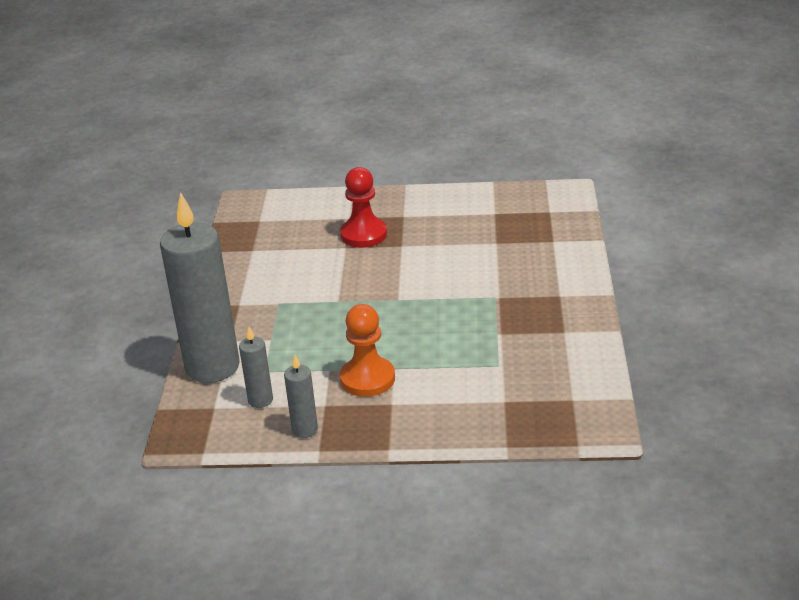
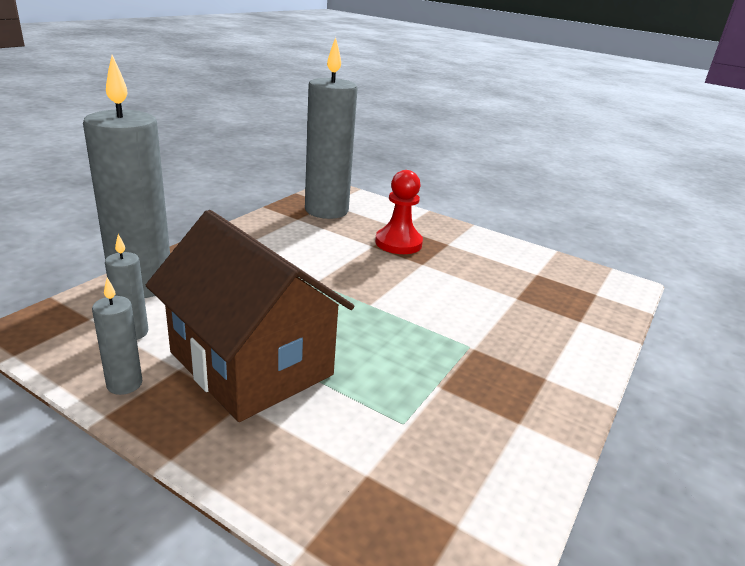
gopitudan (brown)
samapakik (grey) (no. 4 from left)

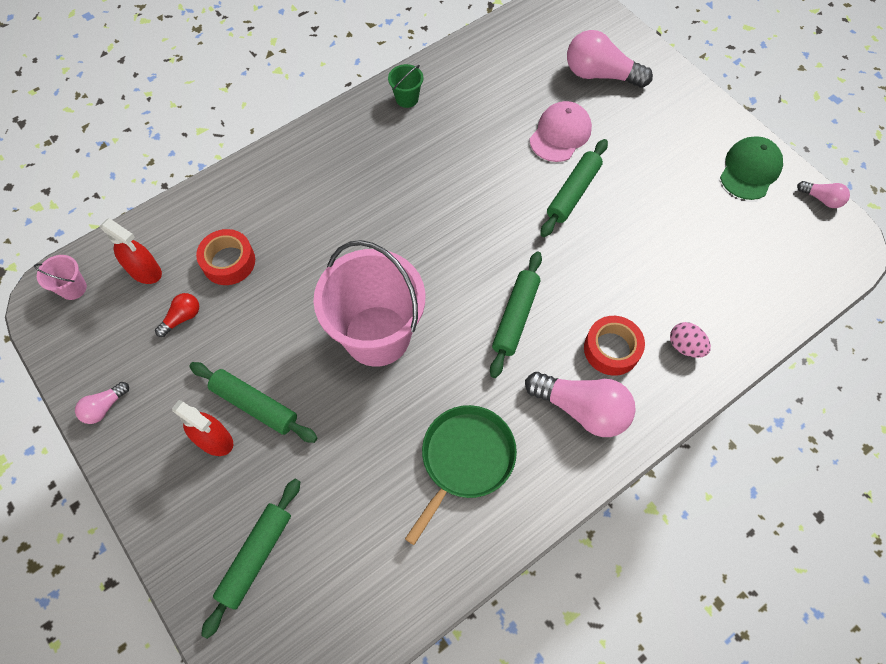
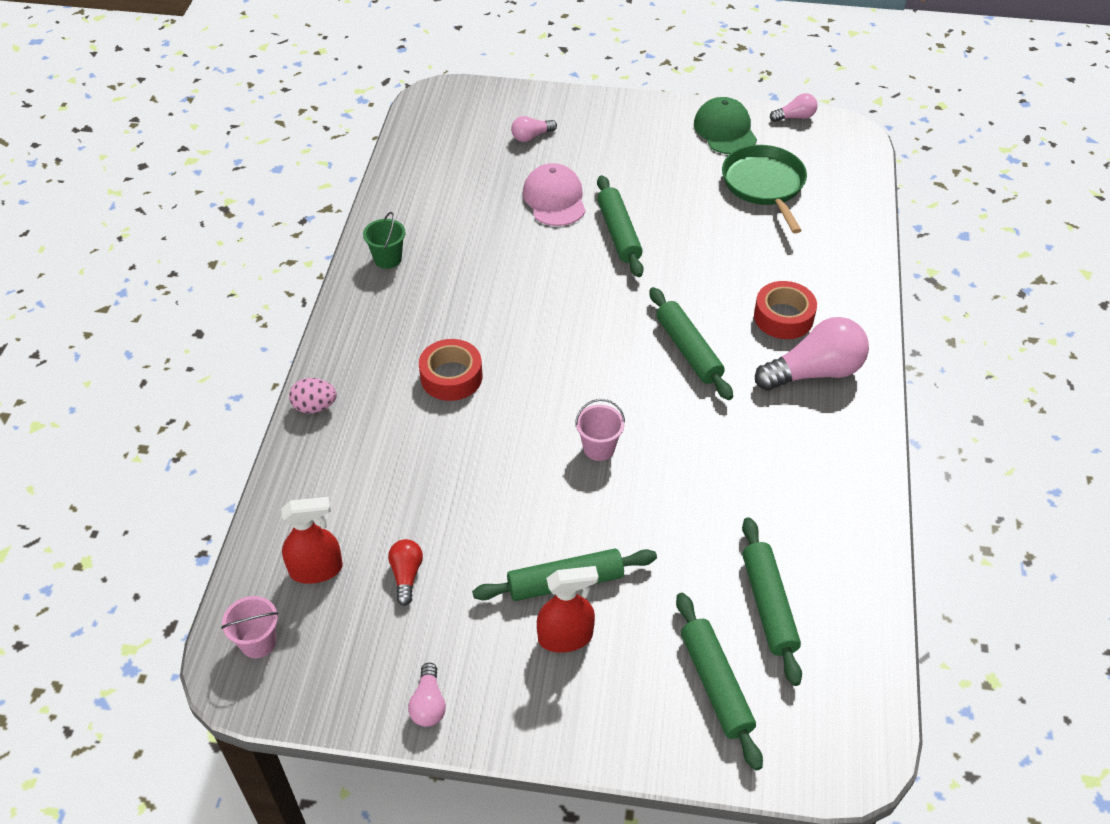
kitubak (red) (no. 1 from left)
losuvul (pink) (no. 2 from left)
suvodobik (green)
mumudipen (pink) (no. 2 from left)
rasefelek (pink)
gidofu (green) (no. 5 from left)

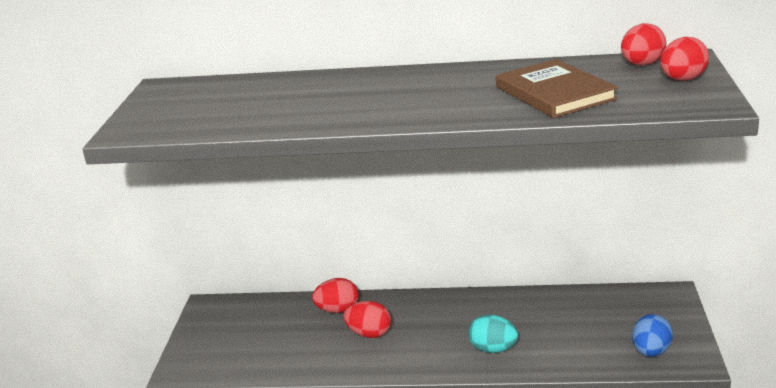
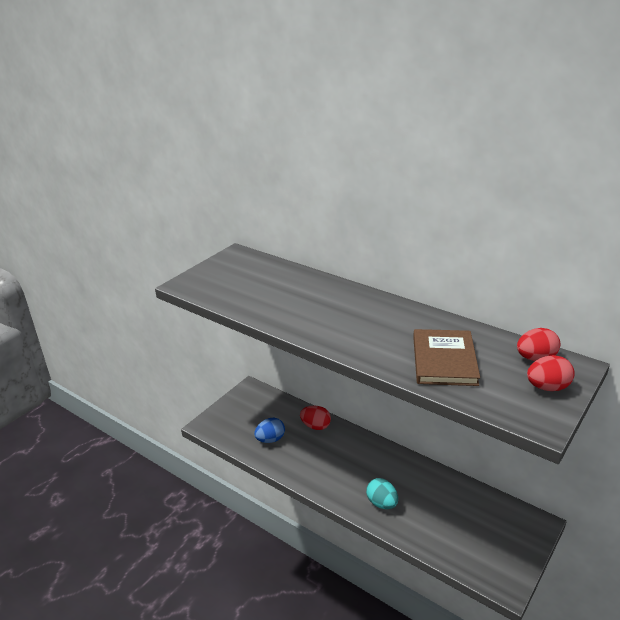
rasefelek (red) (no. 2 from left in the first image)
rasefelek (blue)

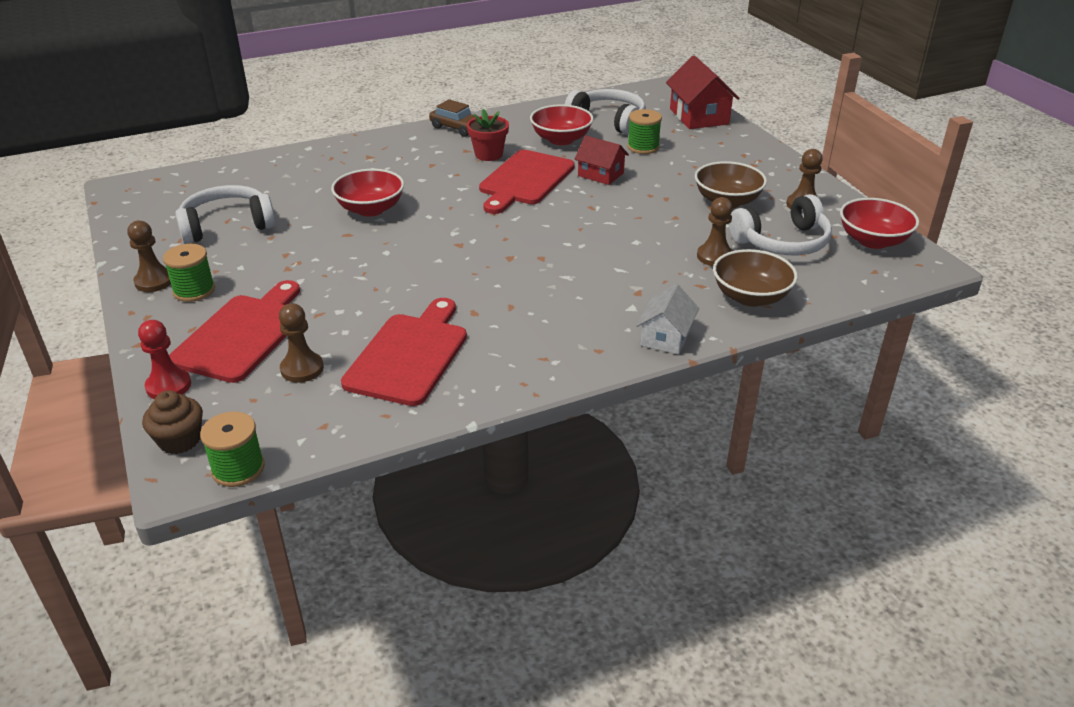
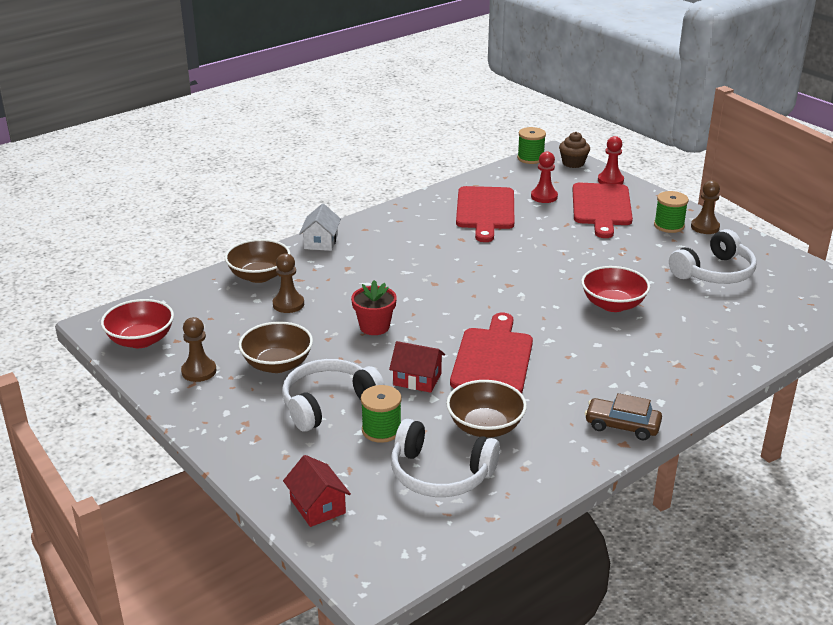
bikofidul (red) (no. 1 from left)
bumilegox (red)
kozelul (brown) (no. 3 from left)
gopitudan (red) (no. 1 from left)
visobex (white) (no. 1 from left)

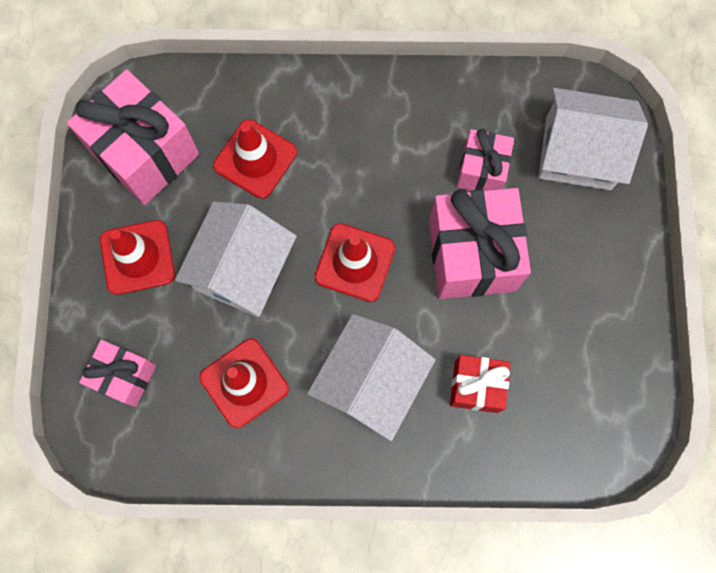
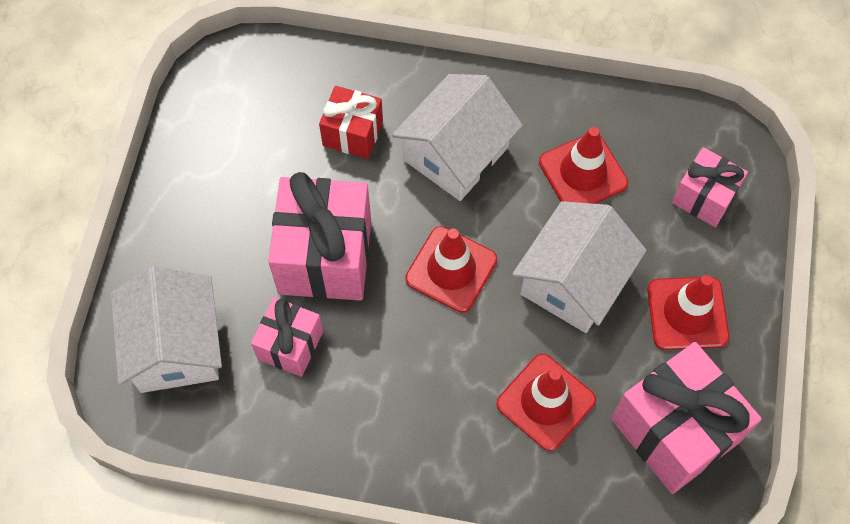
gopitudan (white) (no. 1 from left)

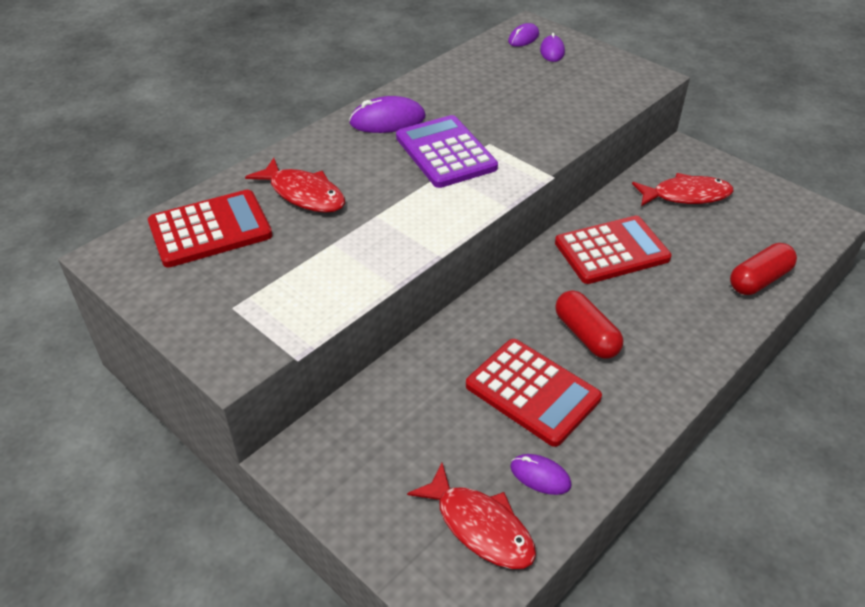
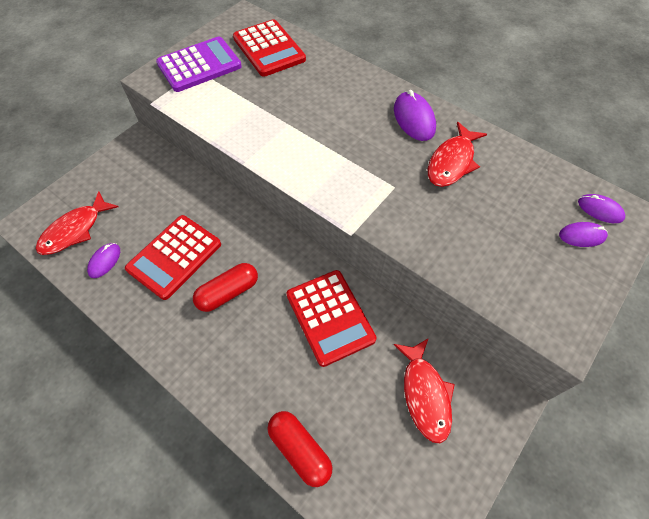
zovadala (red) (no. 3 from left)
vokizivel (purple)

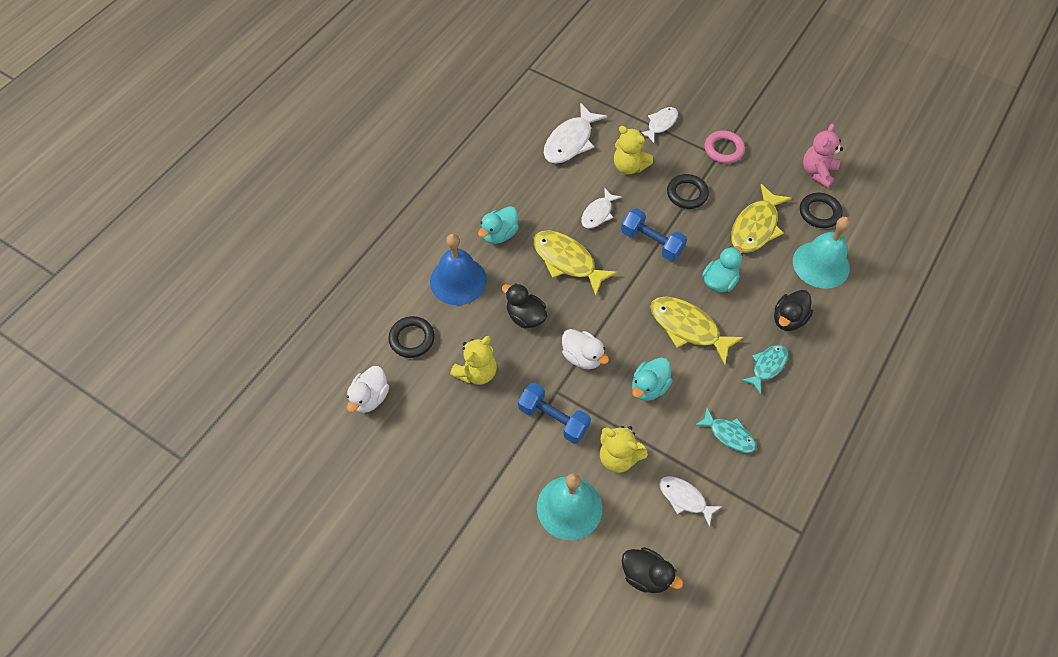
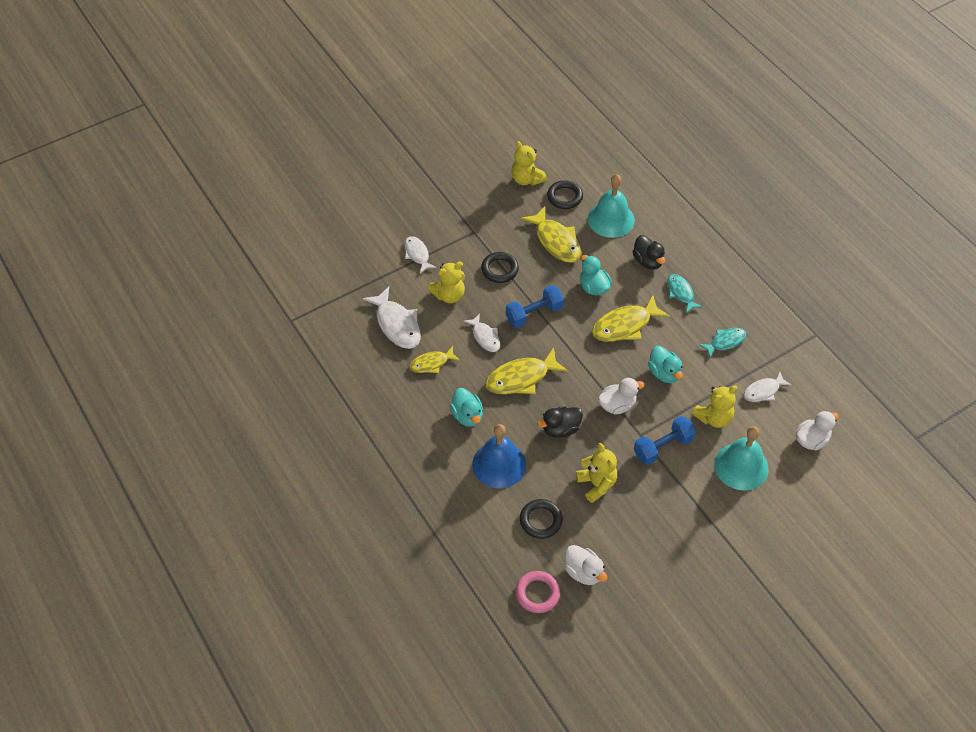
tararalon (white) (no. 3 from left)
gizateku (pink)
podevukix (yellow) (no. 2 from left)
zovadala (yellow) (no. 1 from left)

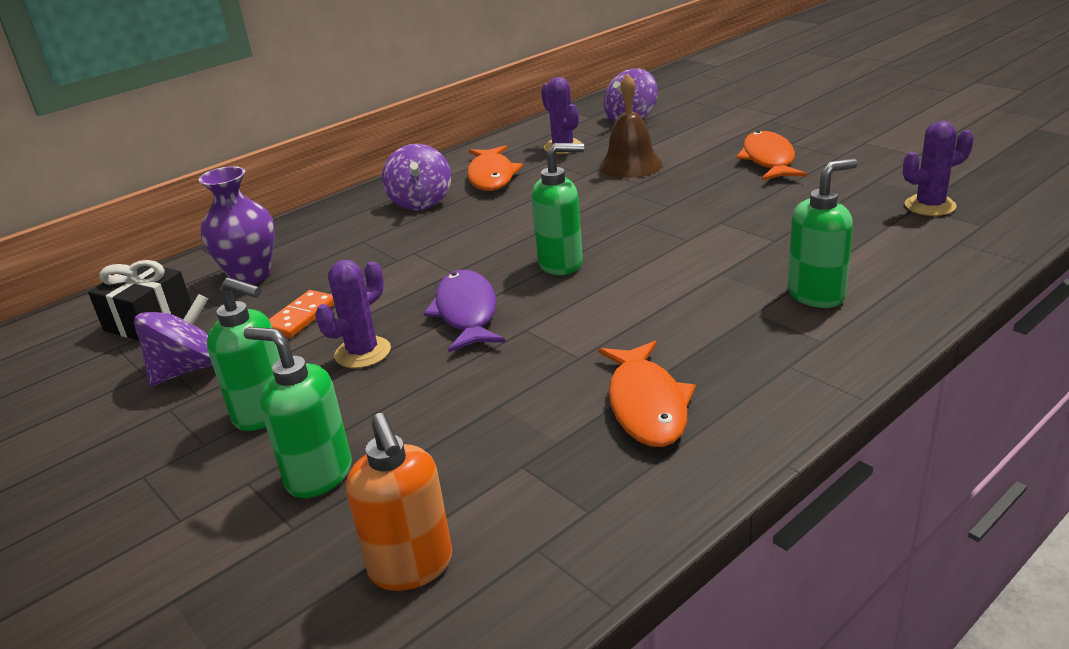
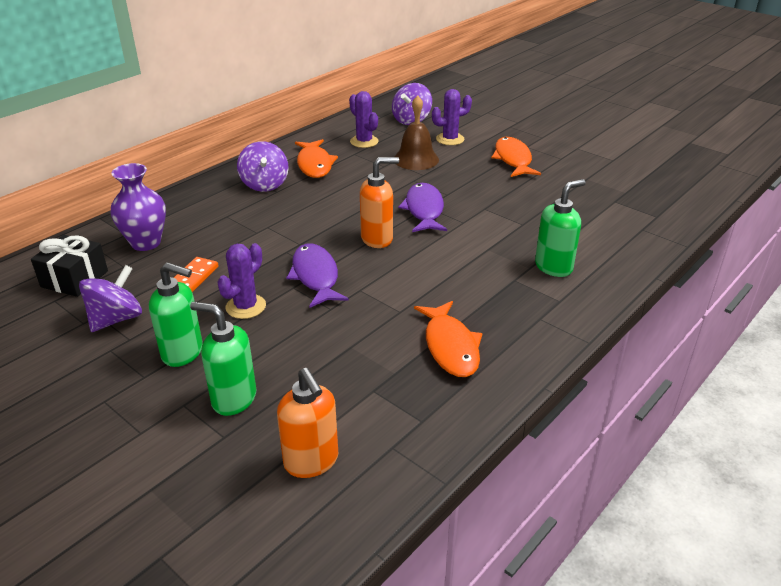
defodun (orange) (no. 2 from left)
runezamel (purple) (no. 3 from left)
zovadala (purple) (no. 2 from left)

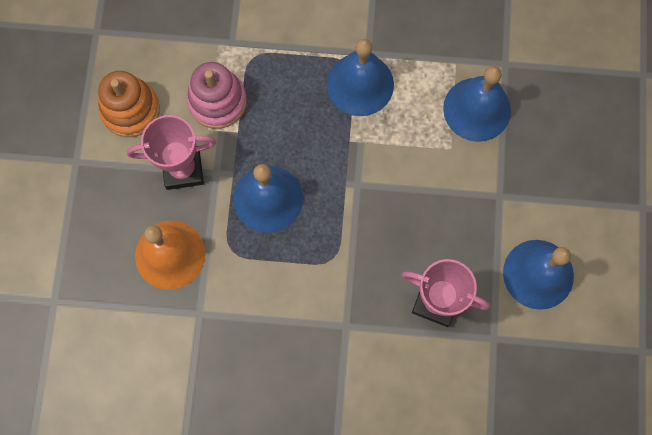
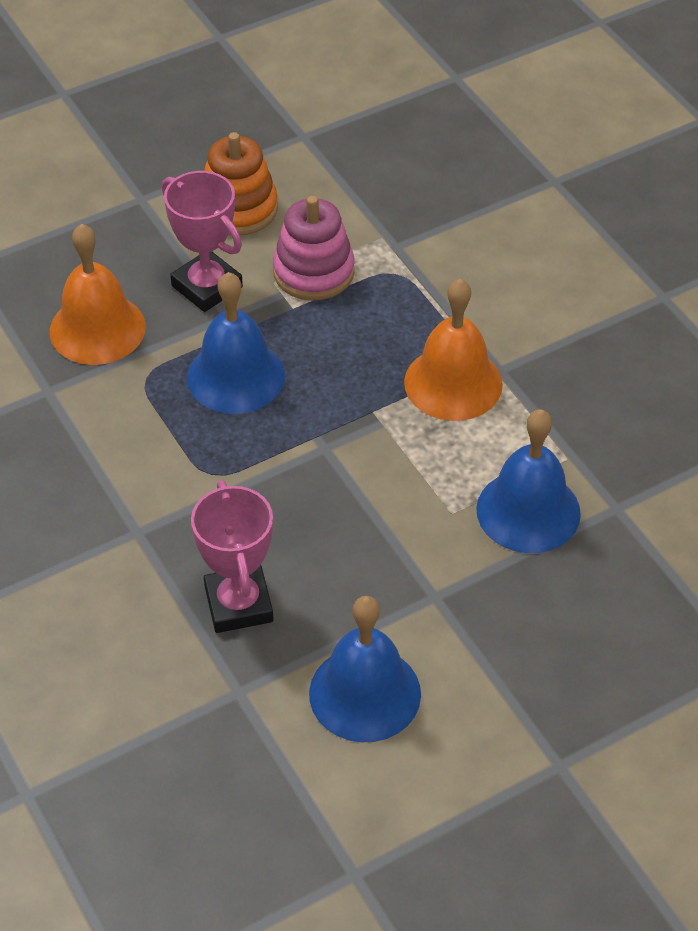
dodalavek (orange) (no. 2 from left)

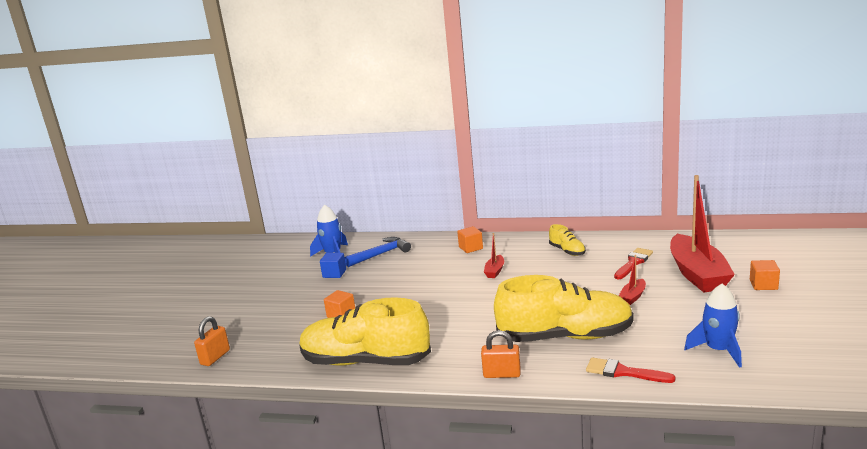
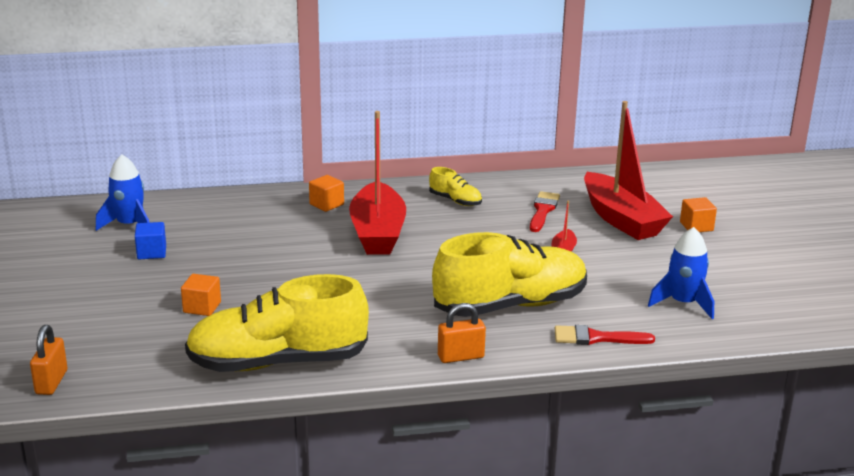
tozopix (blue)
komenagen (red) (no. 1 from left)

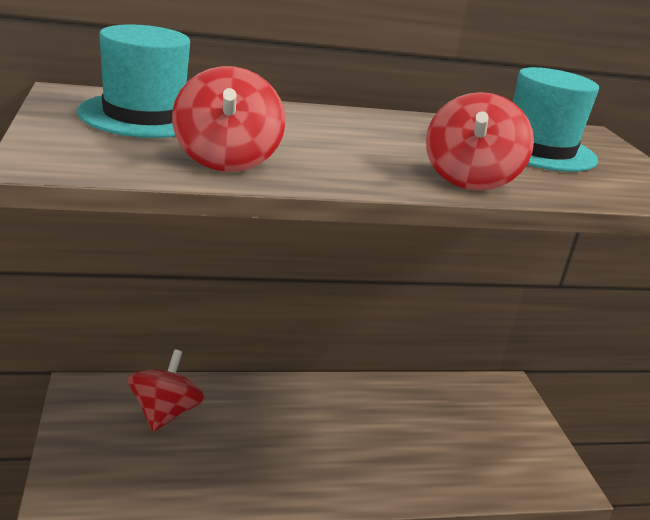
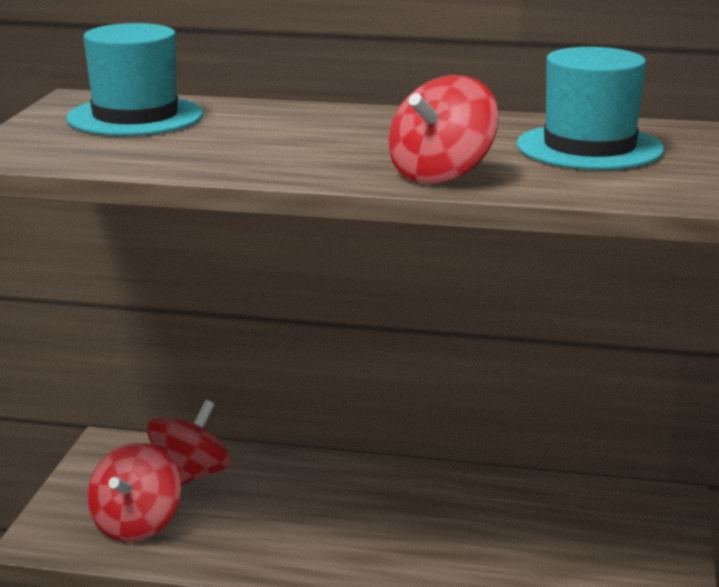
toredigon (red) (no. 1 from left)

